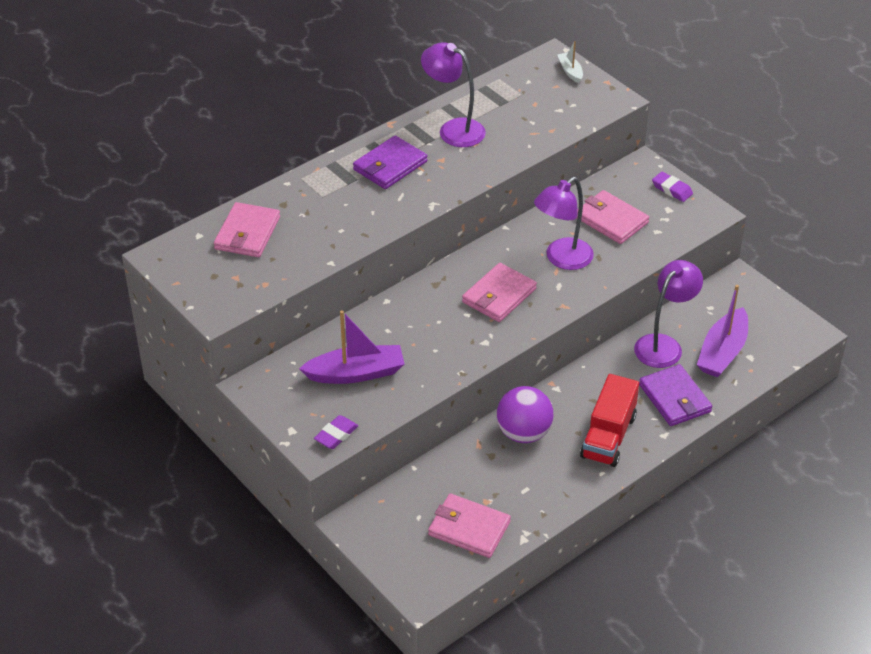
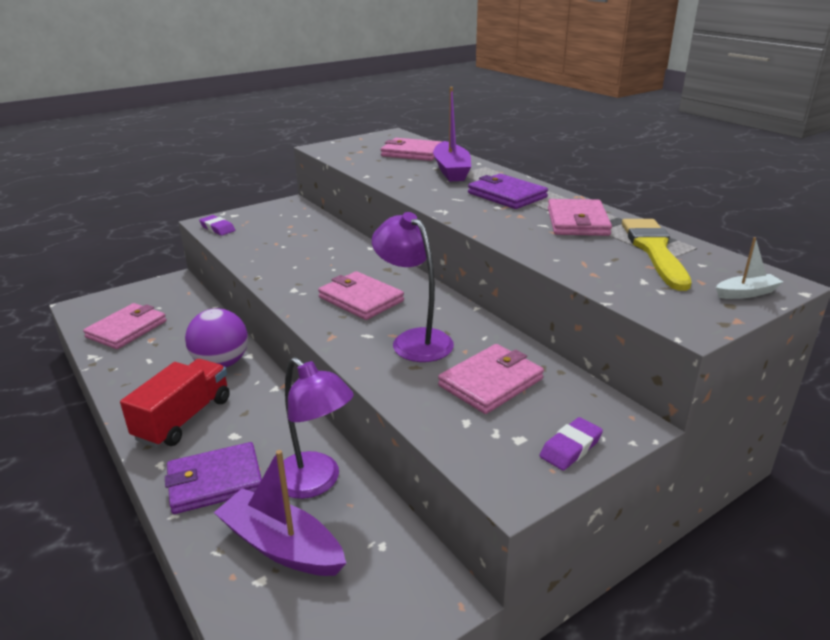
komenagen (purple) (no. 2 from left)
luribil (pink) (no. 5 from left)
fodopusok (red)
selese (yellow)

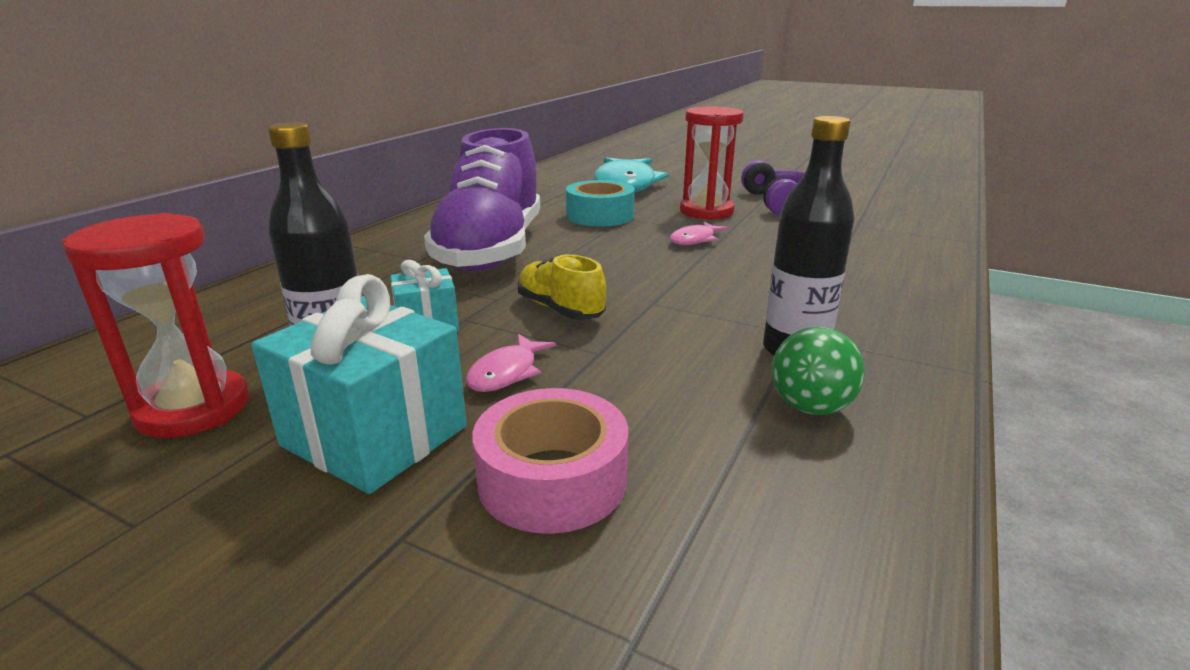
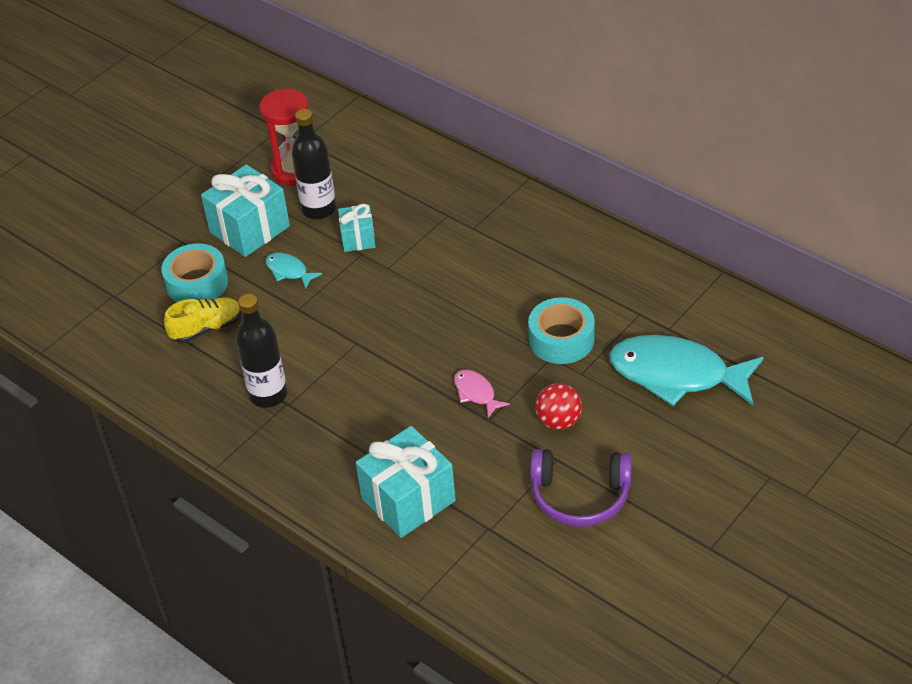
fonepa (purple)
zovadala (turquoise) (no. 1 from left)
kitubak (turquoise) (no. 1 from left)
fonepa (yellow)
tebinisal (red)
tebinisal (green)
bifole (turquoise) (no. 3 from left)

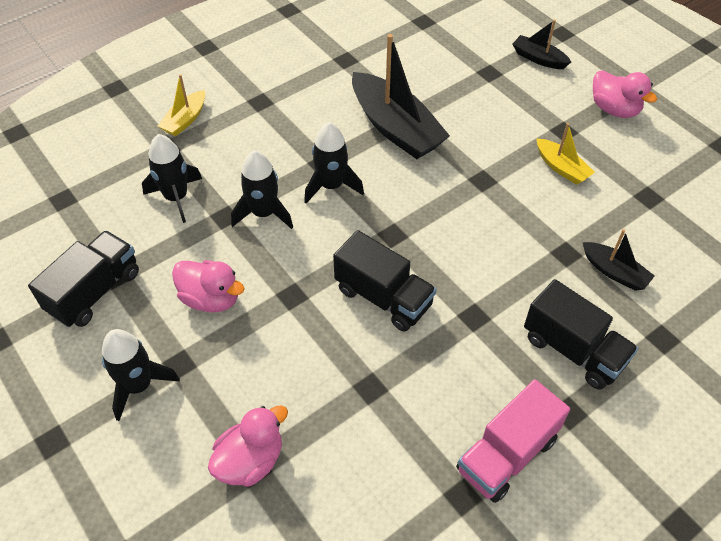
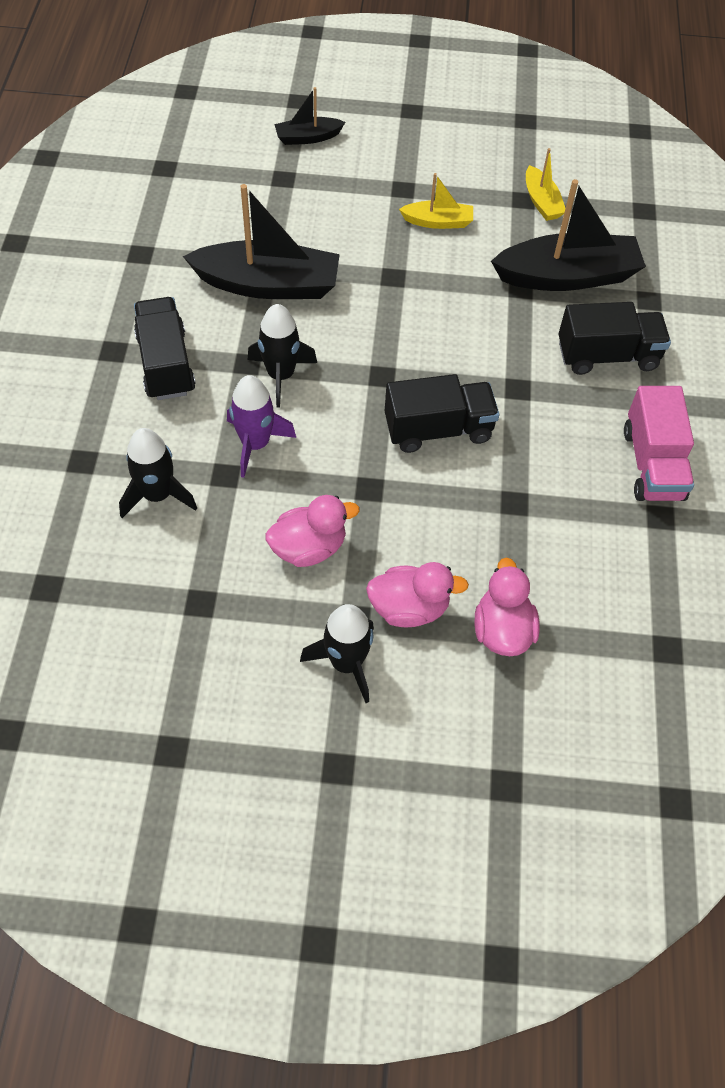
fodopusok (black) (no. 1 from left)
komenagen (yellow) (no. 2 from left)
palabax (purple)
komenagen (black) (no. 3 from left)
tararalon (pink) (no. 2 from left)

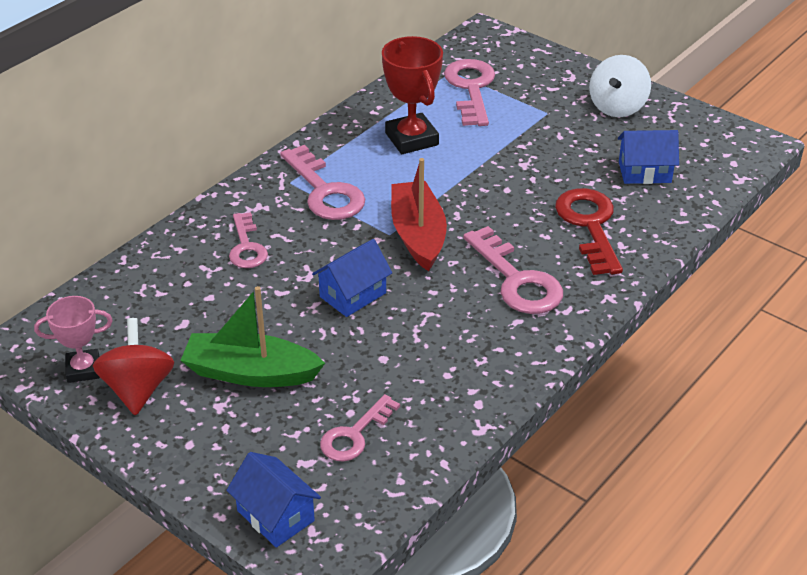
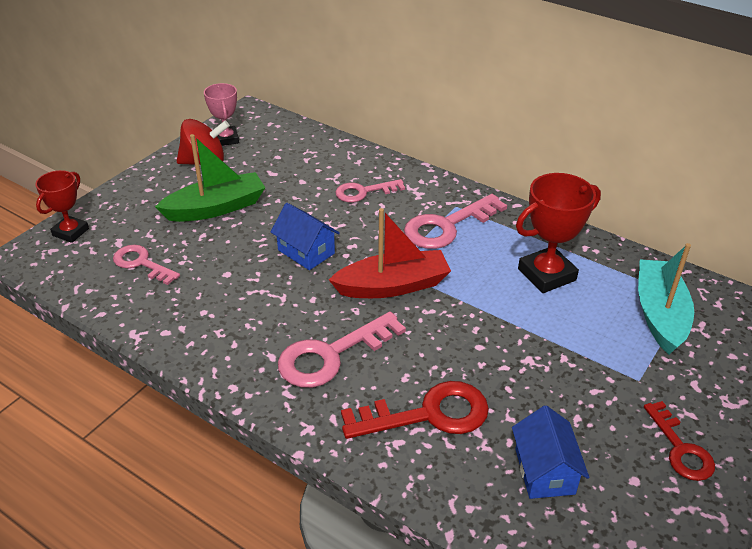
komenagen (green)
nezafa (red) (no. 1 from left)
komenagen (turquoise)
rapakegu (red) (no. 2 from left)

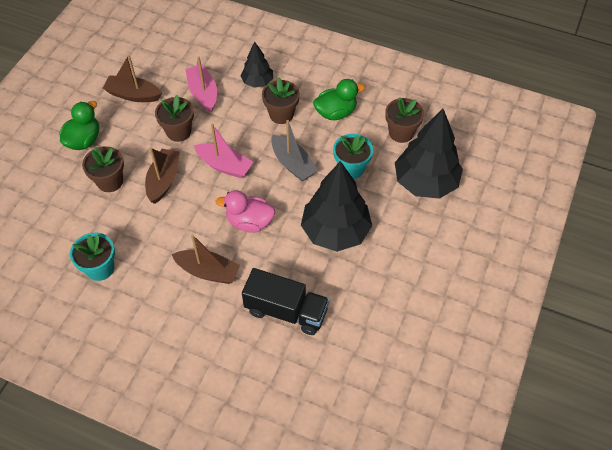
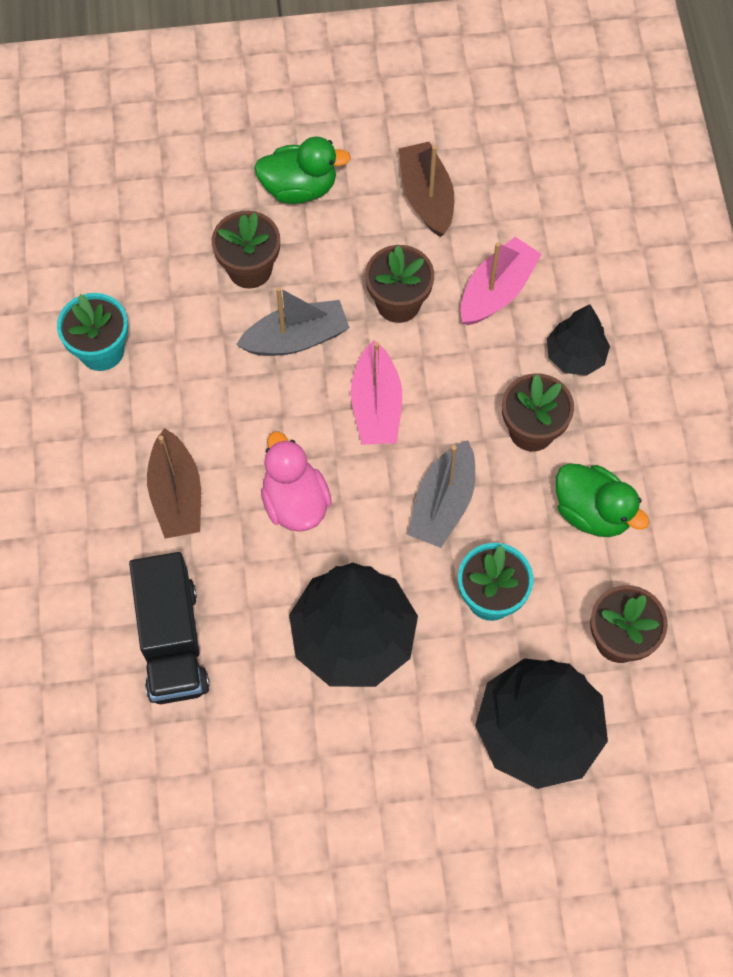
komenagen (grey) (no. 1 from left)

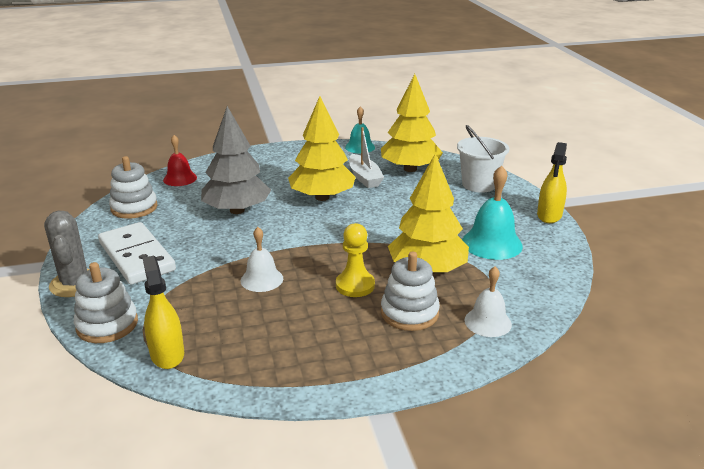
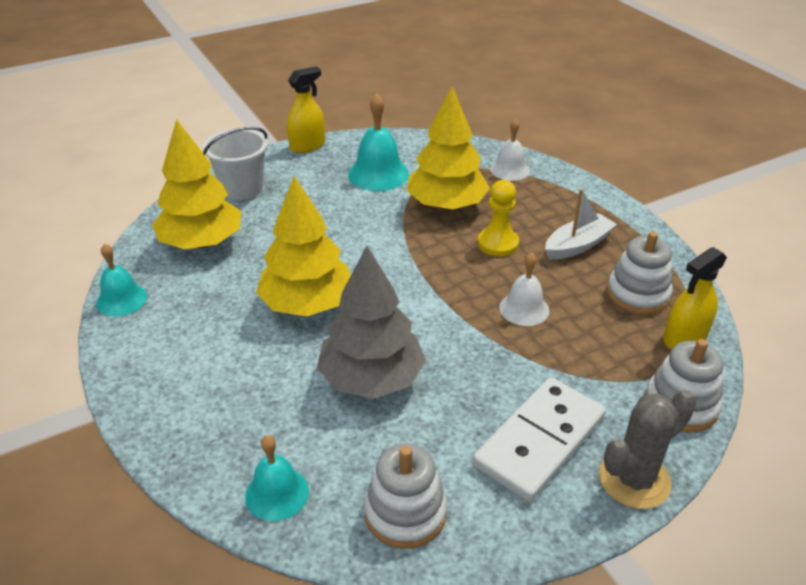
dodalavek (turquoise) (no. 2 from left)
komenagen (white)
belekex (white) (no. 2 from left)
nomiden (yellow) (no. 1 from left)

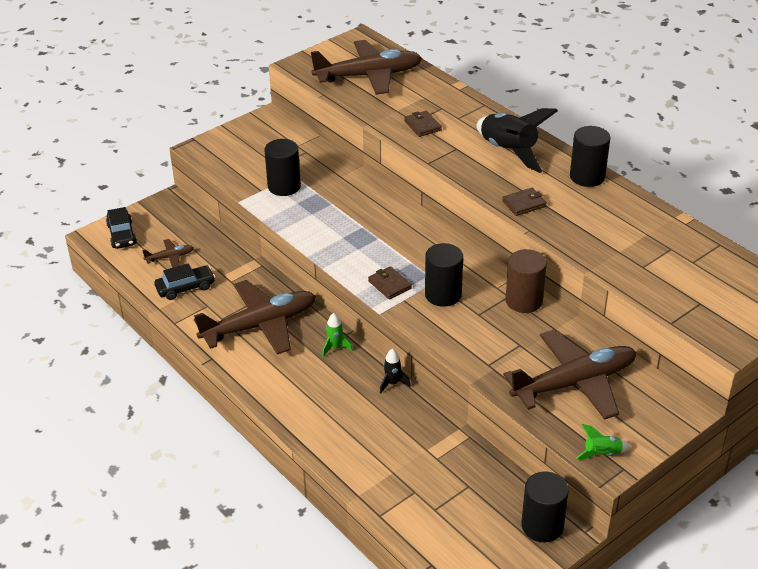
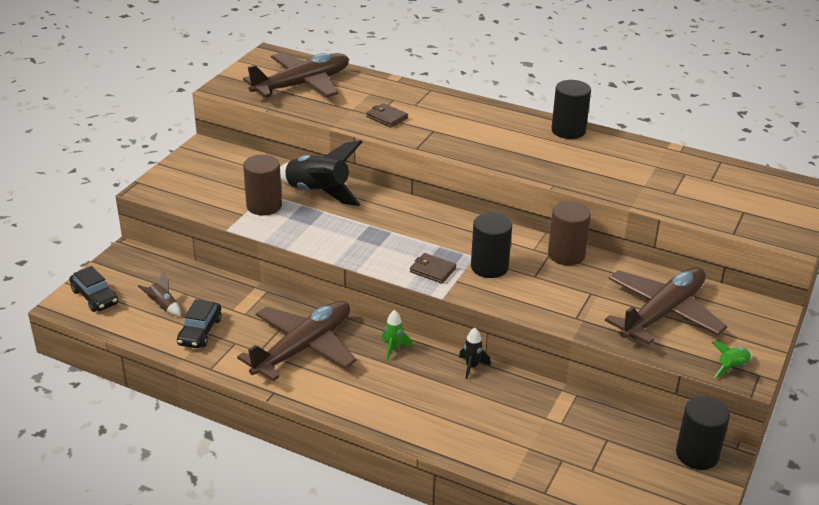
palabax (brown)
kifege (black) (no. 2 from left)
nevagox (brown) (no. 1 from left)
palabax (black) (no. 1 from left)
luribil (brown) (no. 3 from left in the first image)

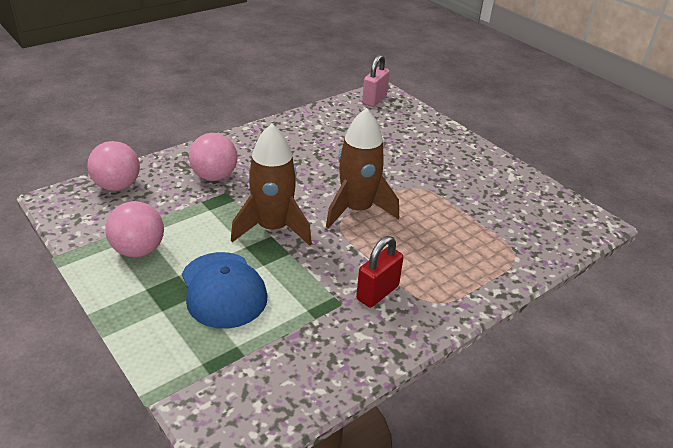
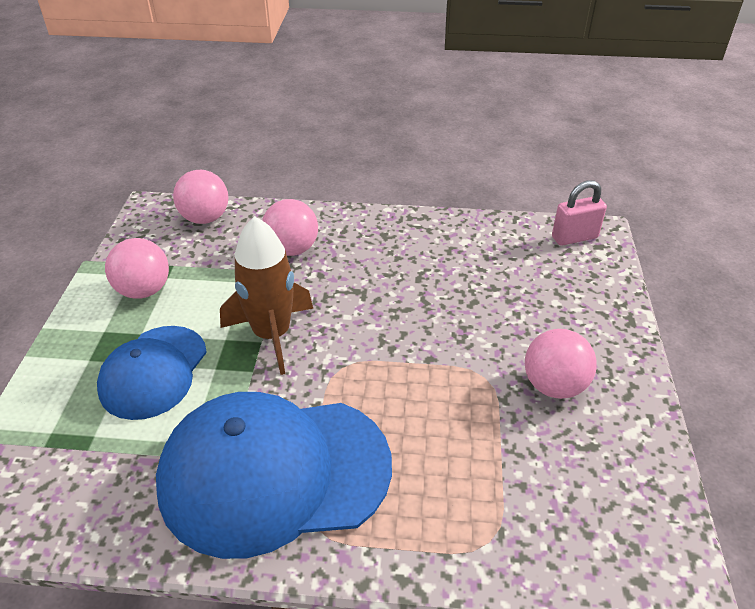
palabax (brown) (no. 2 from left in the first image)
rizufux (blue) (no. 2 from left)
tebinisal (pink) (no. 4 from left)

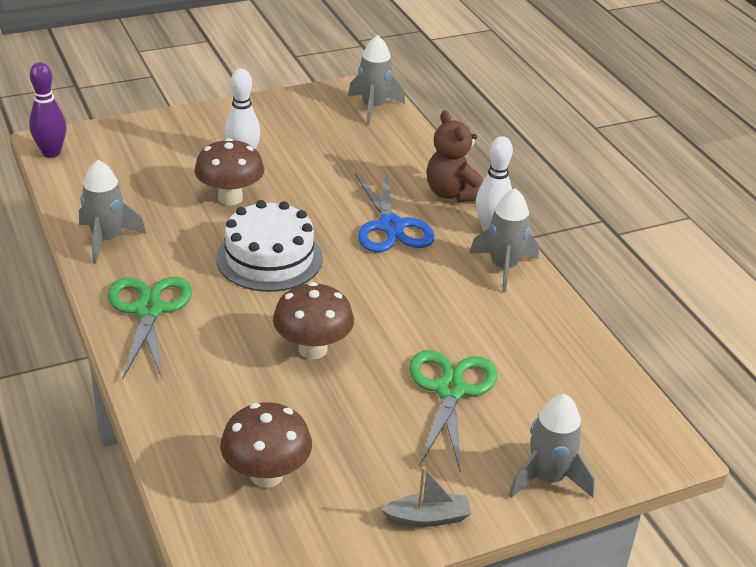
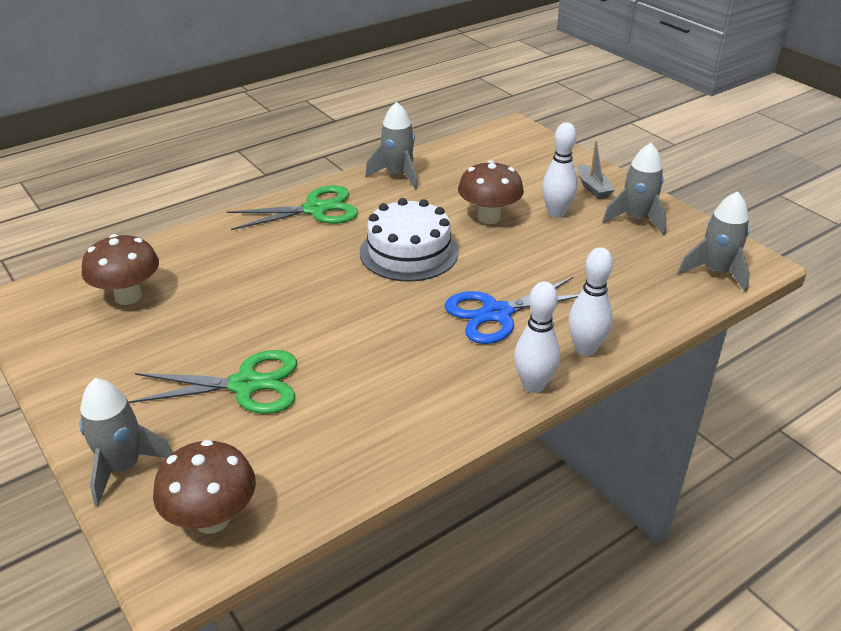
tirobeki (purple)
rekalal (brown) (no. 2 from left)
komenagen (grey)
tirobeki (white) (no. 3 from left)
palabax (grey) (no. 3 from left)

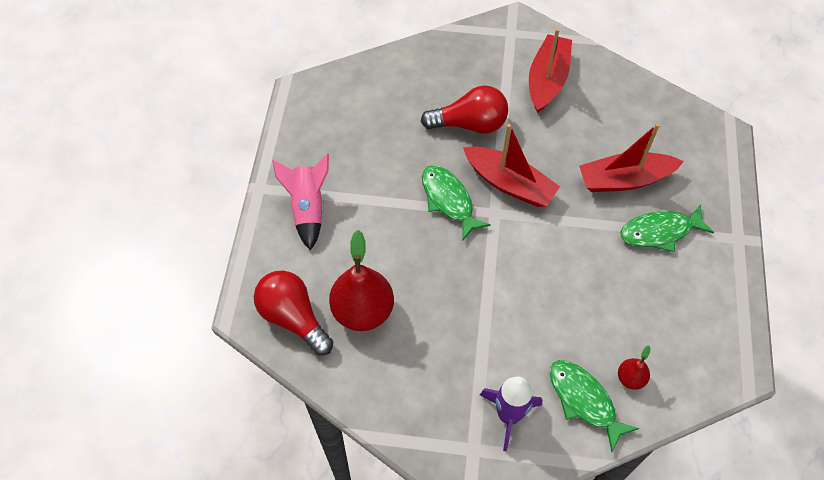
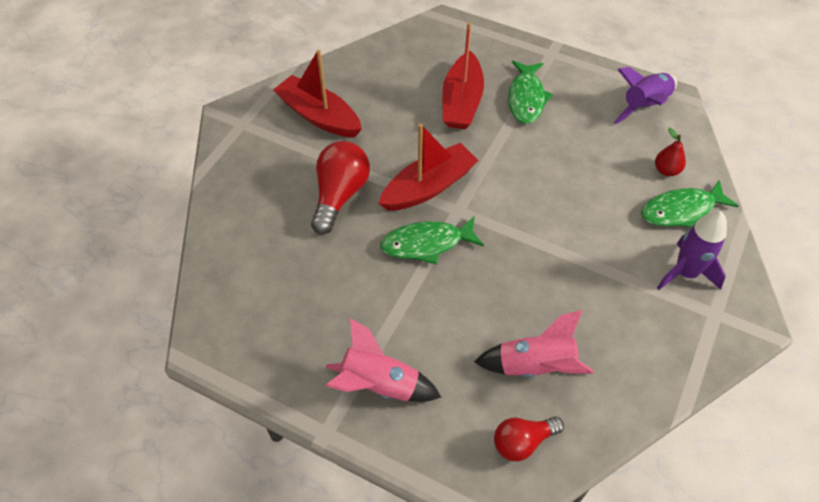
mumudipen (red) (no. 2 from left)
palabax (pink) (no. 2 from left)
palabax (purple) (no. 1 from left)

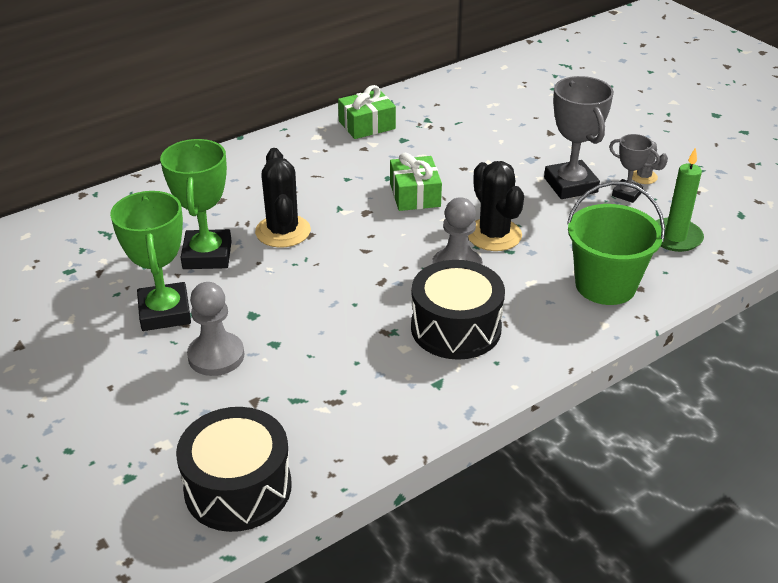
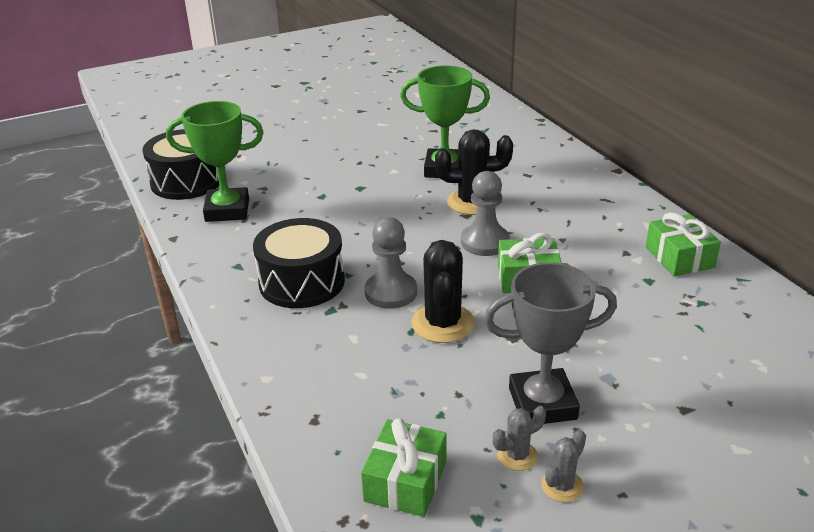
nezafa (green) (no. 1 from left)
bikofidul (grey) (no. 2 from left)
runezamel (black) (no. 1 from left)
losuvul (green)
runezamel (grey) (no. 1 from left)
bifole (green) (no. 1 from left)

